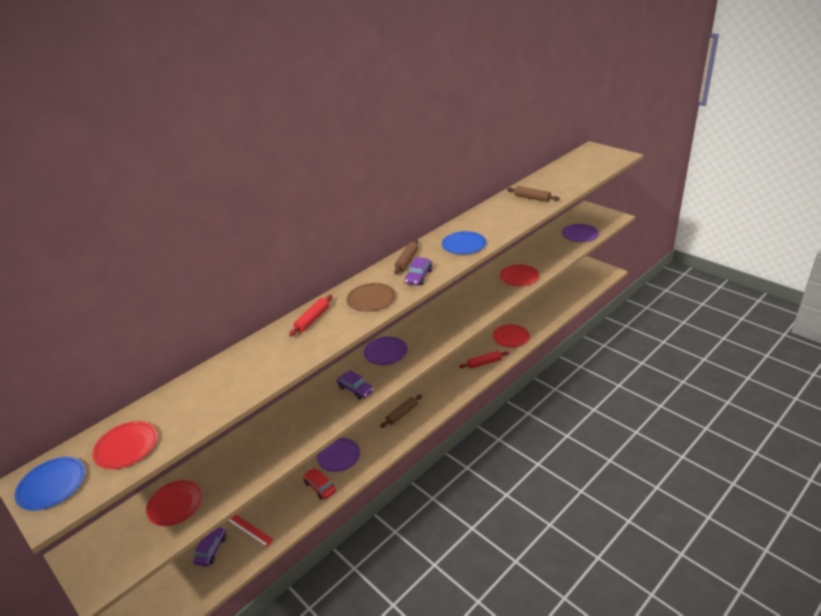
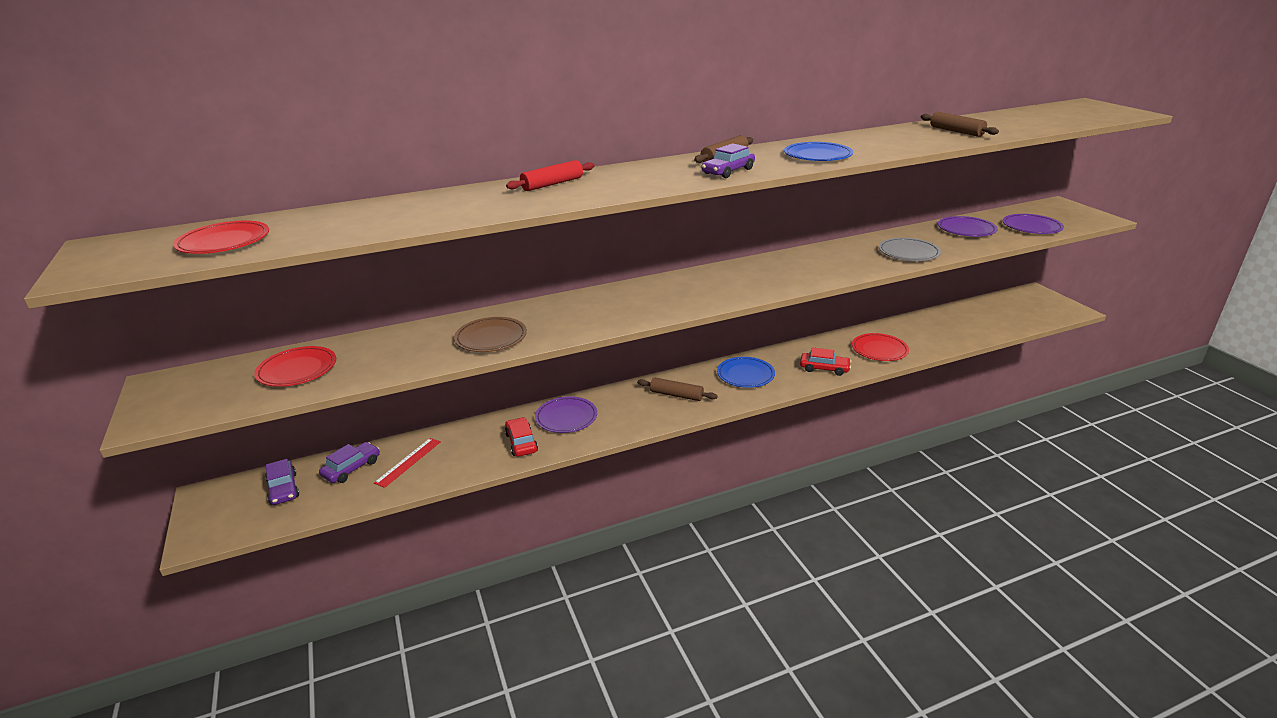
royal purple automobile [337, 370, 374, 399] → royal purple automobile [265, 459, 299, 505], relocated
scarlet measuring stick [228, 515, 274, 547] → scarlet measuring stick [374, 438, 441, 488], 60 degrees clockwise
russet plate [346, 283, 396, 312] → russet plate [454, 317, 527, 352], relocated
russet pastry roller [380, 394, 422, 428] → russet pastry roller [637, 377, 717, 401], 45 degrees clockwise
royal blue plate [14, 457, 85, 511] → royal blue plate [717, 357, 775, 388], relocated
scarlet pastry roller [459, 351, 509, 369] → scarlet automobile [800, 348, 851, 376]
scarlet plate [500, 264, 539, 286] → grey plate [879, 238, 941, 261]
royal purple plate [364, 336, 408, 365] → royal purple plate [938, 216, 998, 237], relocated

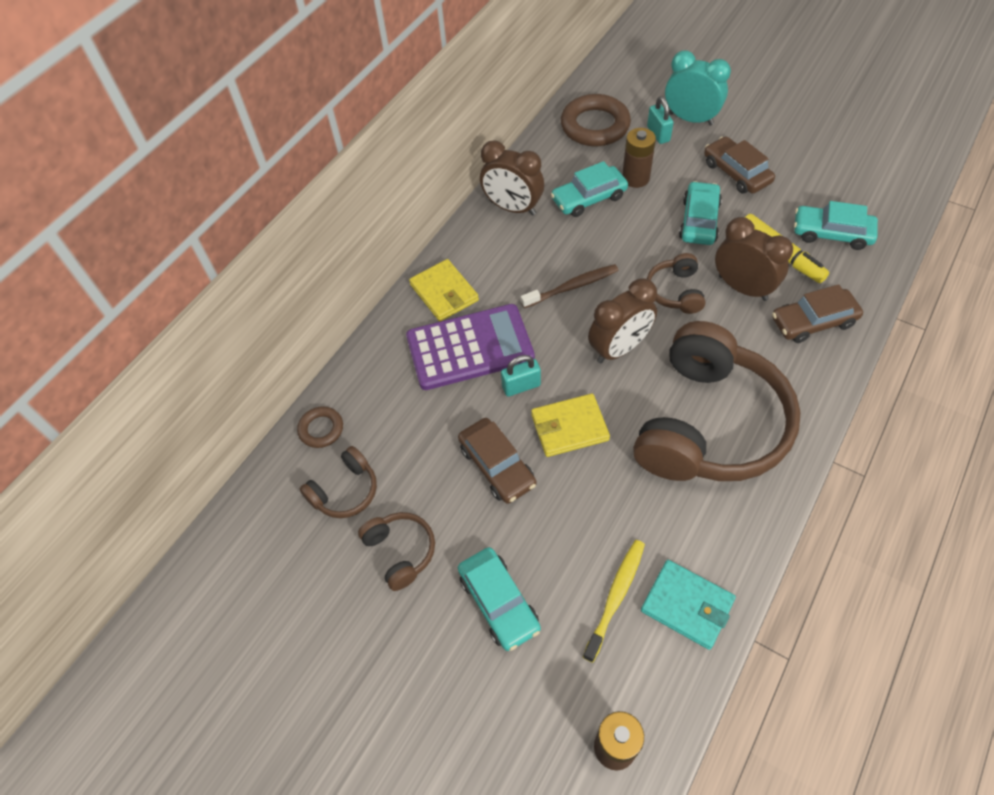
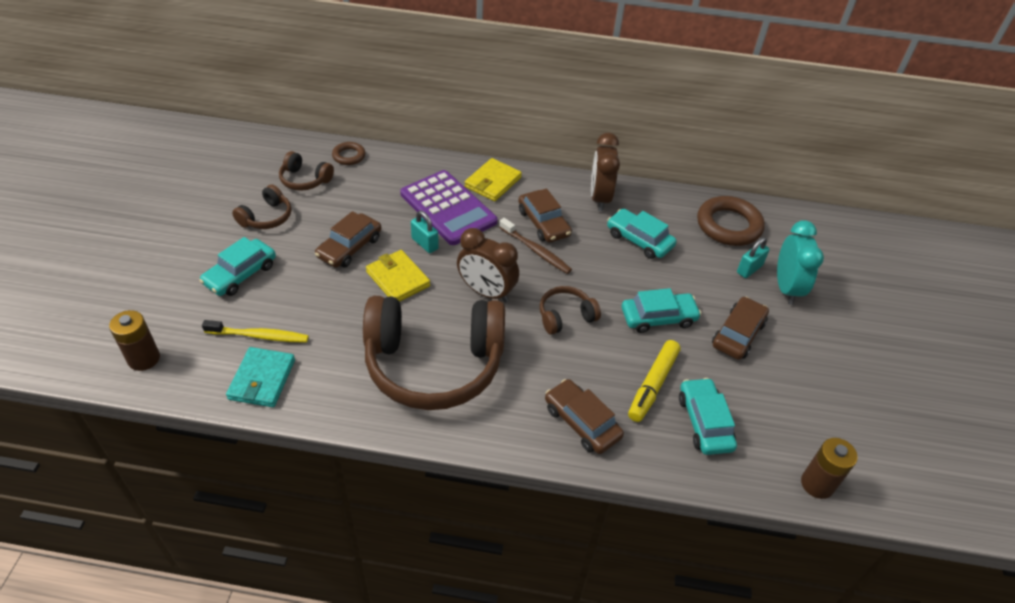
- → russet automobile [518, 188, 572, 243]
russet battery [622, 128, 656, 188] → russet battery [801, 438, 858, 499], relocated
russet bedside clock [715, 217, 793, 301] → -

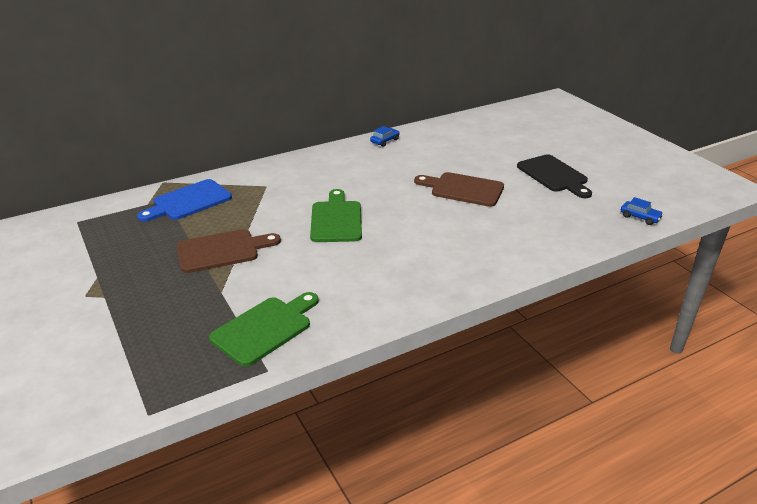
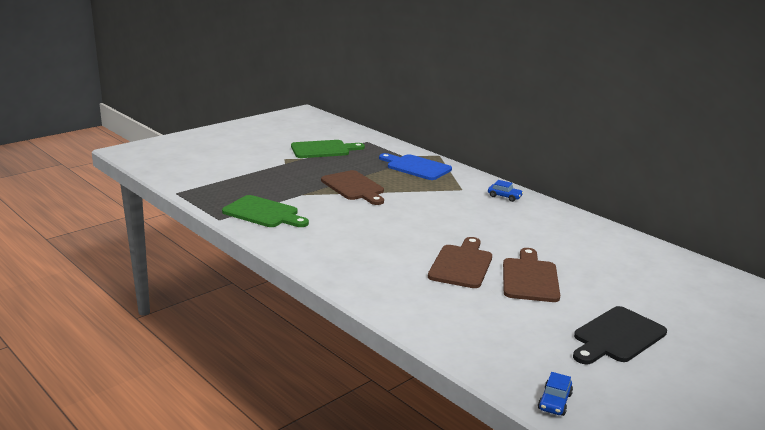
emerald cutting board [310, 189, 362, 242] → emerald cutting board [291, 140, 365, 158], relocated
- → russet cutting board [428, 237, 492, 288]
royal blue automobile [370, 126, 399, 147] → royal blue automobile [488, 180, 523, 202], relocated

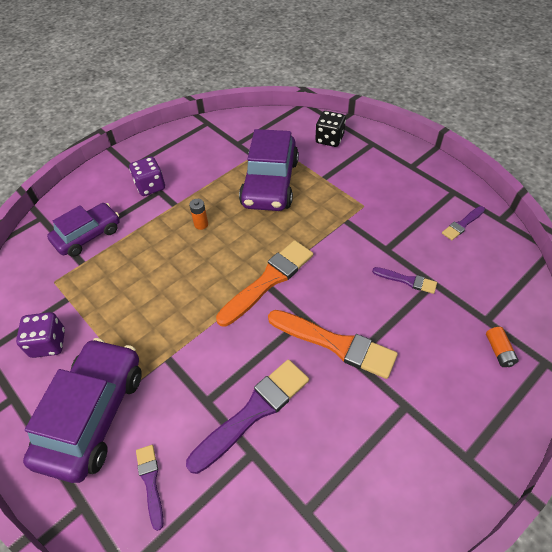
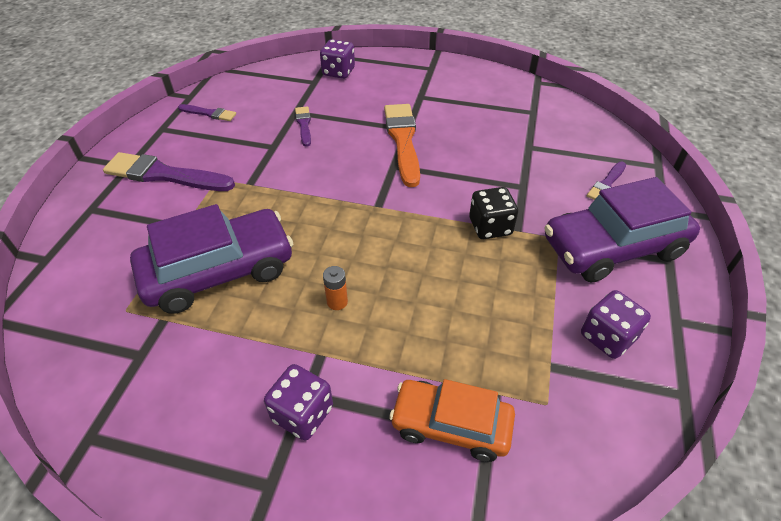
royal purple paint brush [186, 359, 309, 474] → royal purple paint brush [103, 152, 235, 191], relocated
orange battery [486, 327, 519, 367] → royal purple game die [320, 39, 355, 79]
royal purple automobile [47, 203, 120, 257] → orange automobile [389, 379, 515, 462]
jet-black game die [315, 111, 346, 147] → jet-black game die [469, 187, 518, 239], relocated
orange paint brush [216, 240, 313, 327] → -

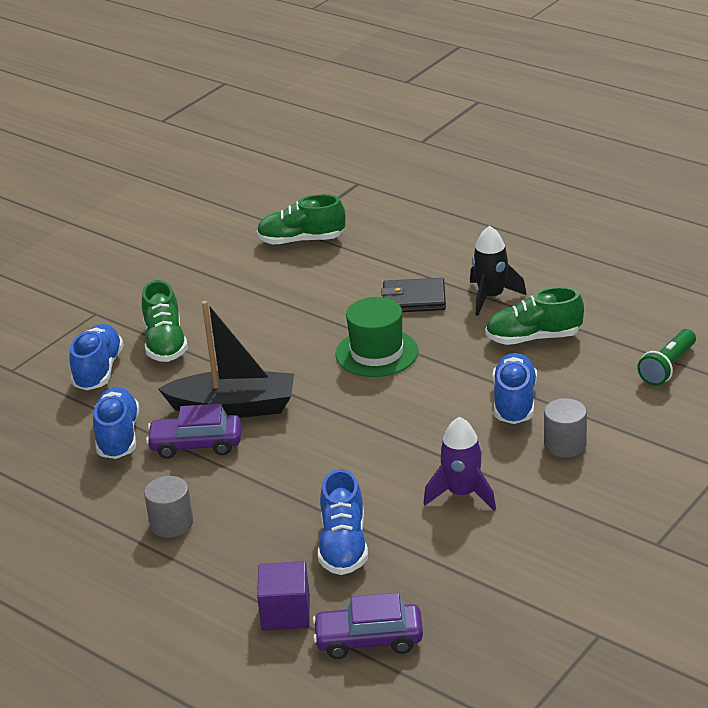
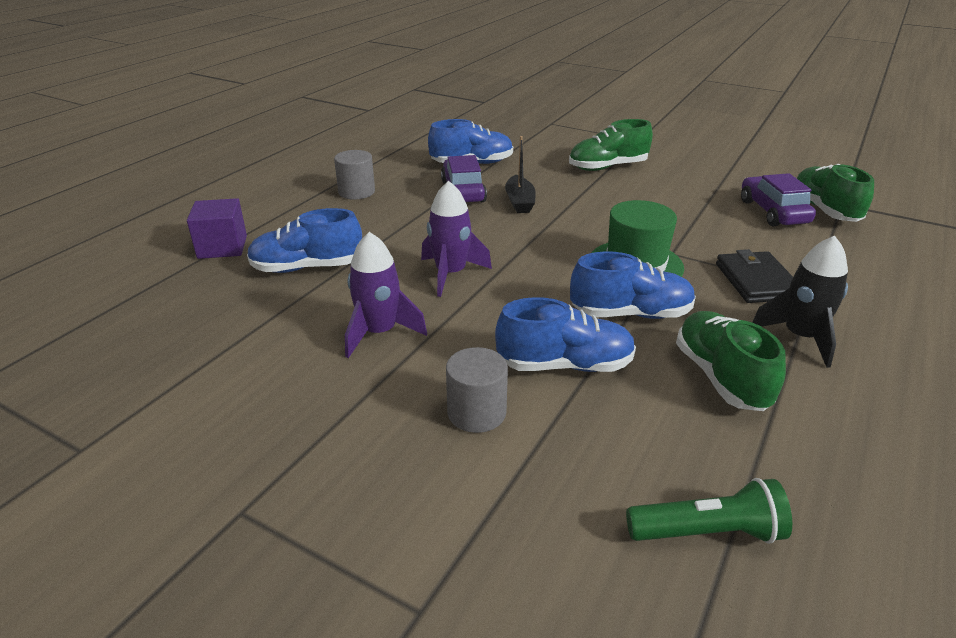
- → royal purple toy rocket [421, 181, 492, 297]
jet-black boat [158, 301, 294, 418] → jet-black boat [505, 136, 536, 213], x0.55
royal blue lace-up shoe [69, 324, 124, 390] → royal blue lace-up shoe [570, 251, 696, 319], relocated
emerald torch [637, 329, 696, 386] → emerald torch [626, 478, 792, 544], 150 degrees clockwise
royal purple automobile [312, 593, 423, 659] → royal purple automobile [741, 173, 816, 226], relocated

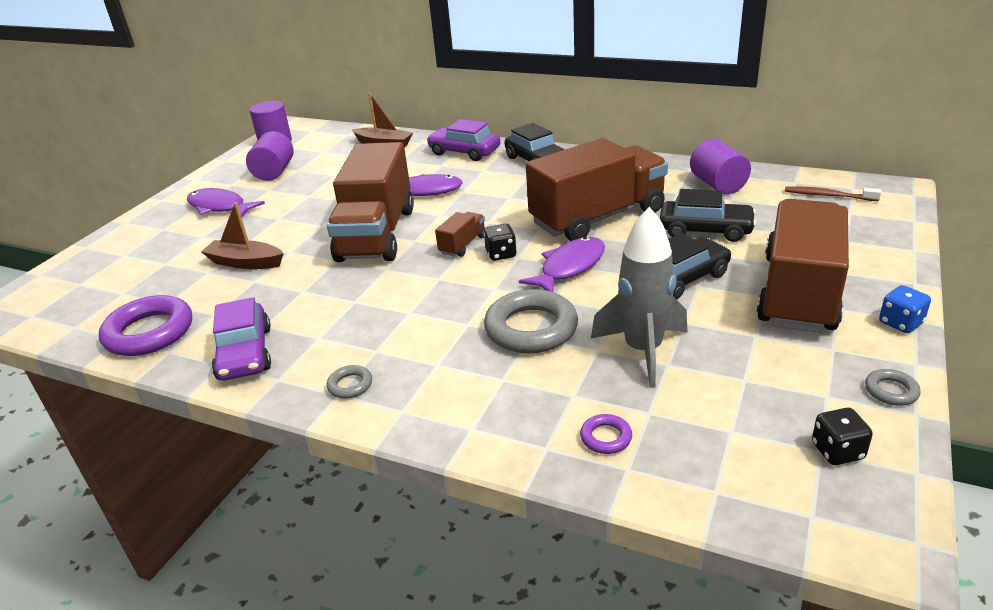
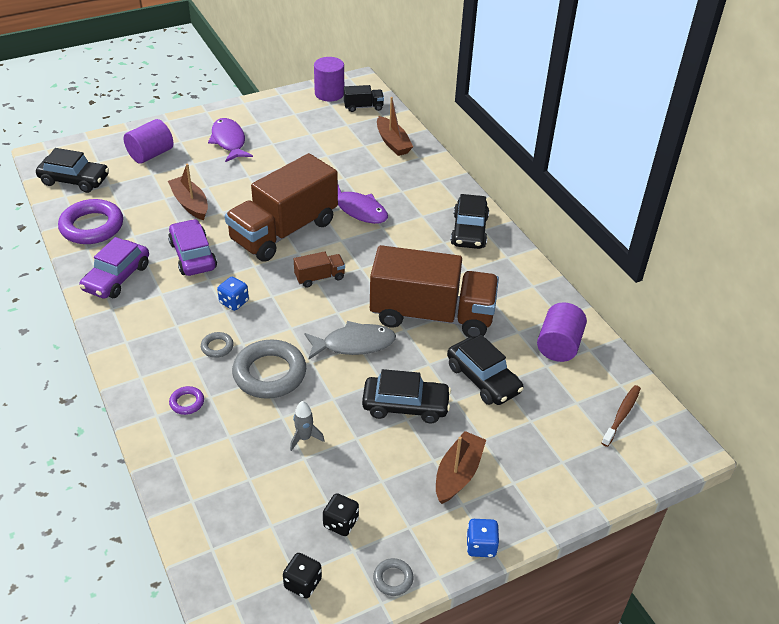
- → jet-black automobile [36, 148, 109, 193]
royal purple cylinder shape [246, 131, 294, 181] → royal purple cylinder shape [124, 119, 174, 164], relocated
royal purple automobile [427, 119, 500, 161] → royal purple automobile [168, 219, 217, 276], relocated
royal purple torus [580, 414, 632, 454] → royal purple torus [169, 386, 204, 415], relocated
grey torus [327, 365, 372, 399] → grey torus [201, 332, 234, 358], relocated
- → royal blue game die [217, 277, 249, 311]
grey toy rocket [591, 207, 688, 388] → grey toy rocket [290, 401, 324, 451], x0.46
royal purple fish [519, 237, 605, 292] → grey fish [304, 321, 396, 359]
jet-black game die [484, 224, 517, 261] → jet-black game die [323, 493, 359, 536], relocated
- → jet-black lorry [344, 85, 384, 112]
russet lorry [757, 199, 849, 333] → russet boat [436, 431, 486, 504]
russet toothbrush [785, 187, 881, 201] → russet toothbrush [601, 385, 641, 447], 60 degrees clockwise

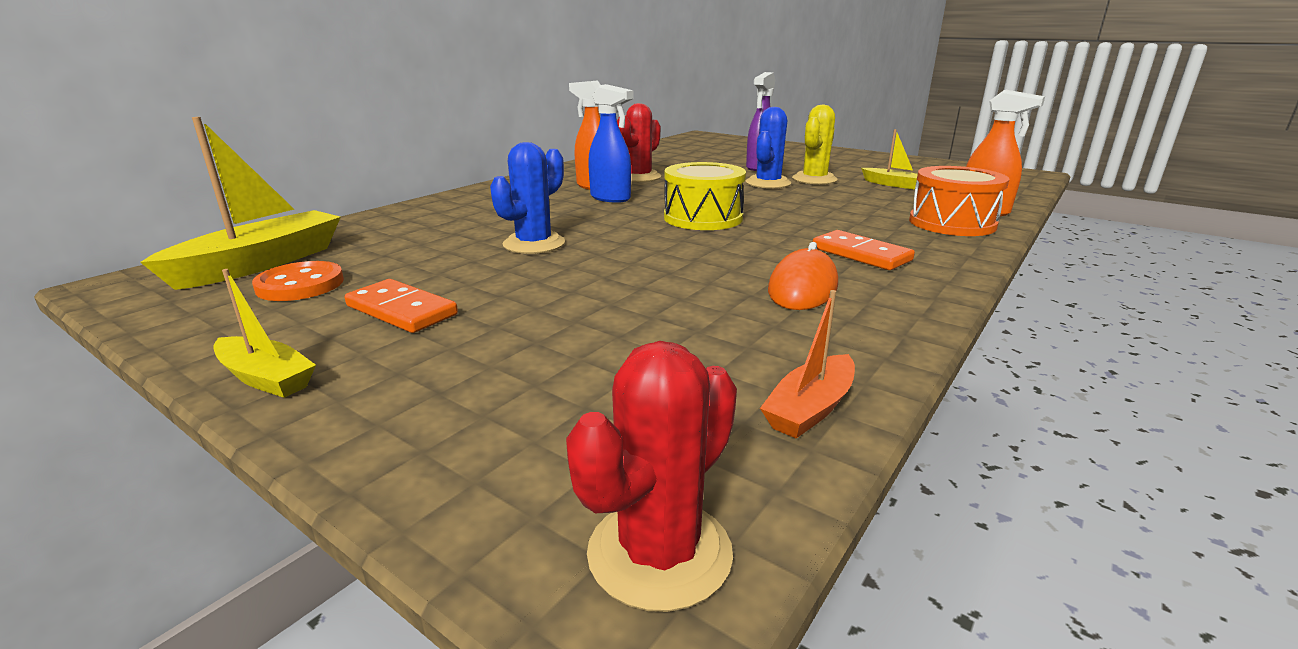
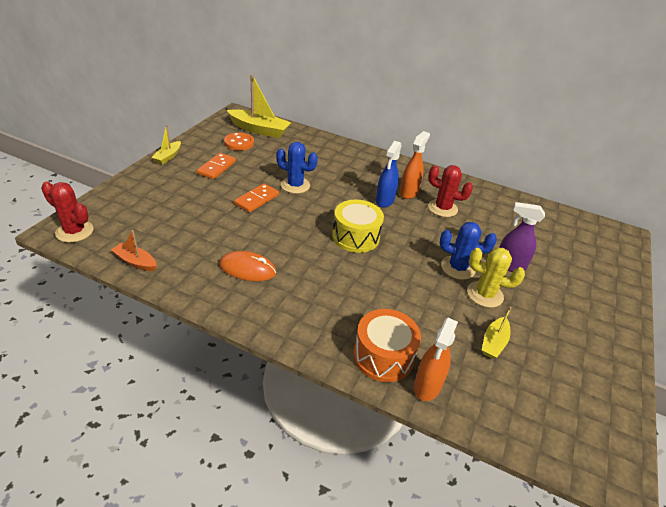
orange domino tile [813, 230, 915, 270] → orange domino tile [234, 183, 279, 213], relocated

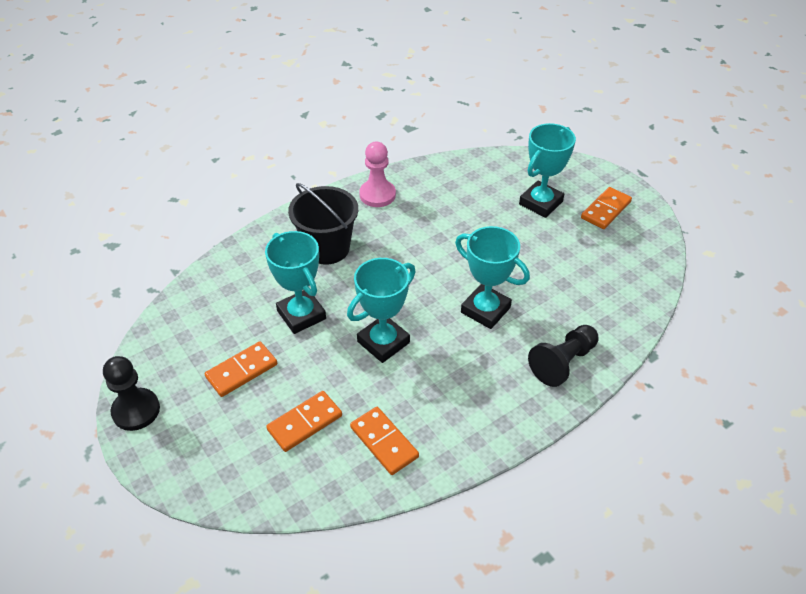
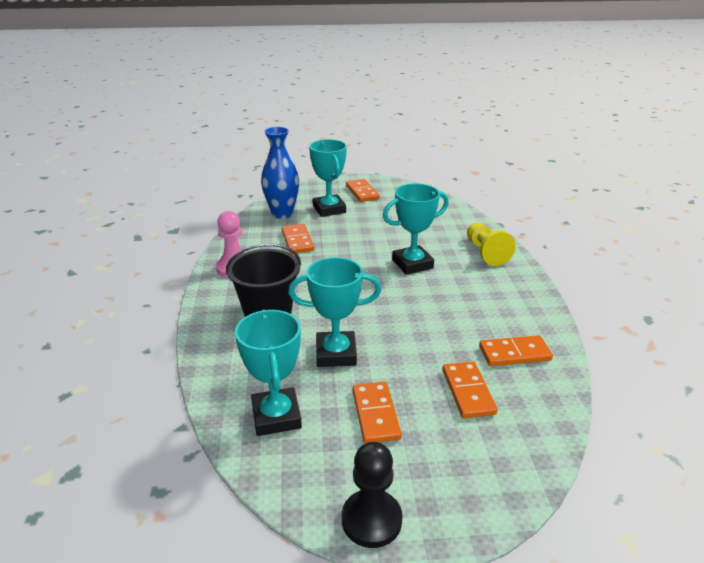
aqua award cup [347, 258, 416, 363] → aqua award cup [235, 310, 302, 436], relocated
- → royal blue vase [261, 127, 299, 219]
- → orange domino tile [282, 224, 314, 254]
jet-black game pawn [528, 325, 599, 387] → yellow game pawn [467, 223, 516, 266]

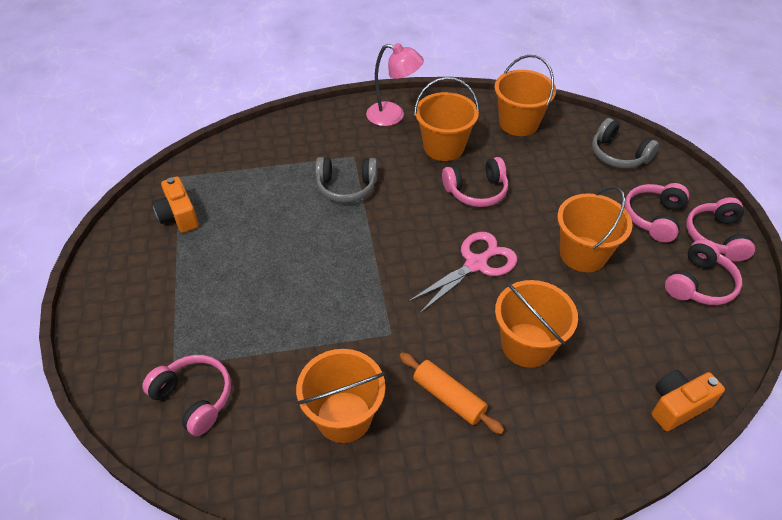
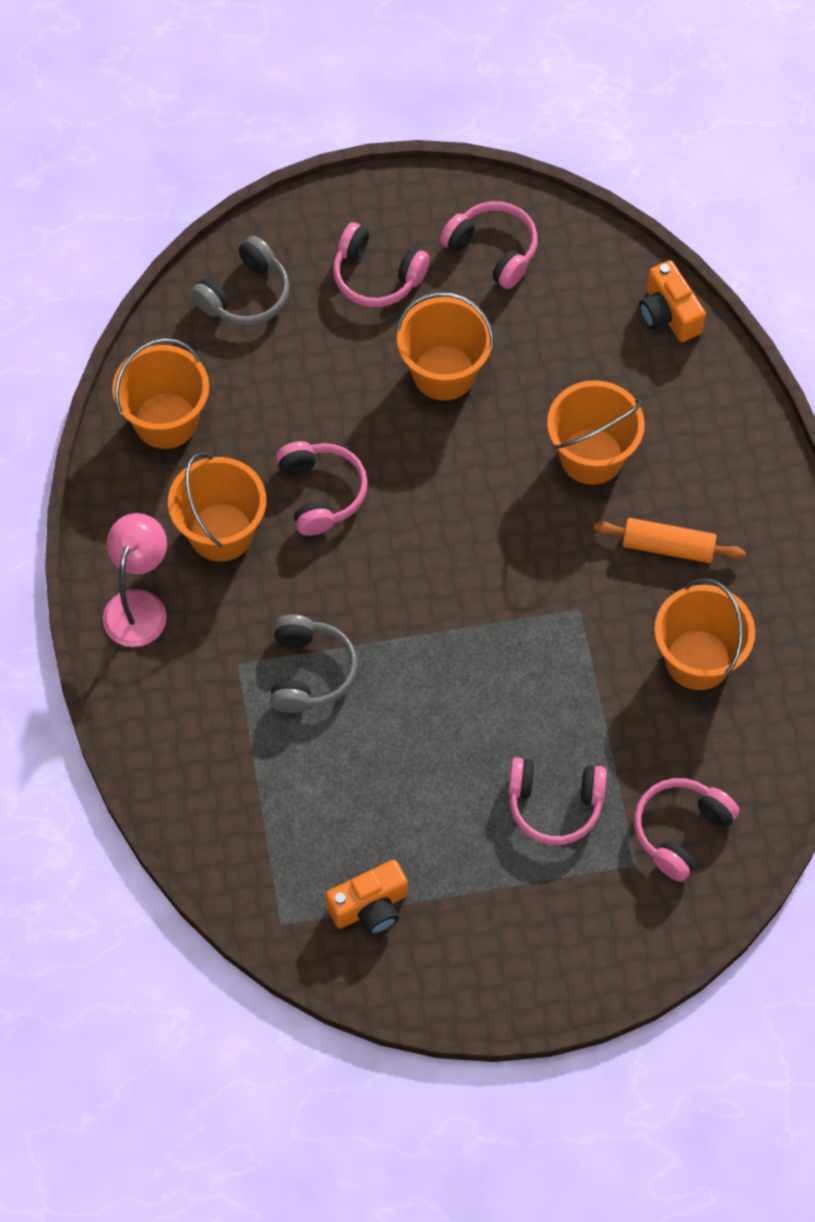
rosy headphones [686, 197, 755, 261] → rosy headphones [508, 757, 607, 845], relocated
orange pastry roller [400, 352, 504, 434] → orange pastry roller [594, 518, 746, 563], 60 degrees clockwise
rosy scissors [408, 232, 517, 314] → -

